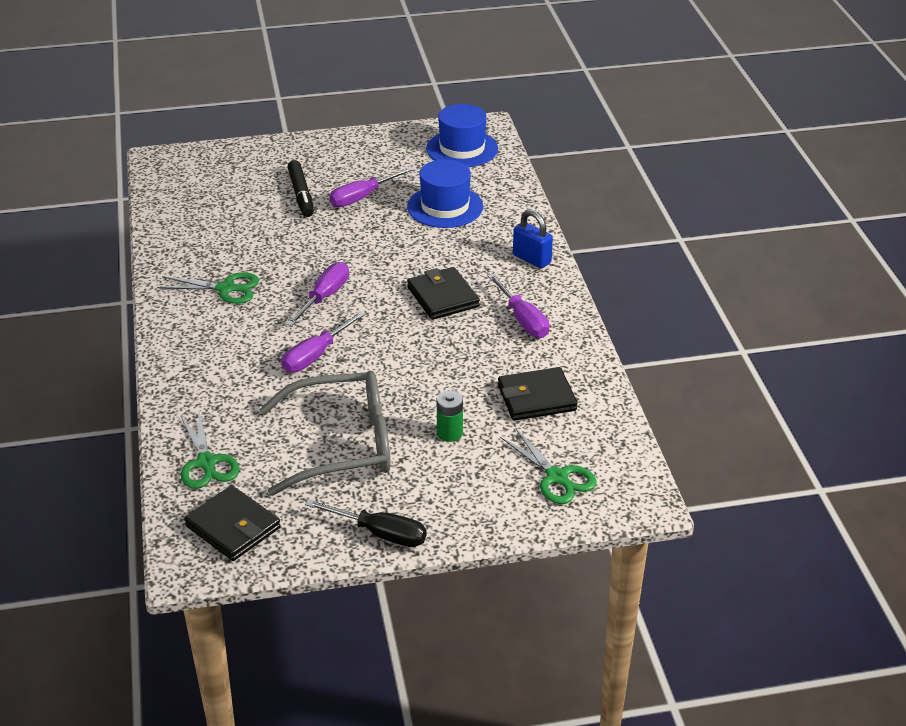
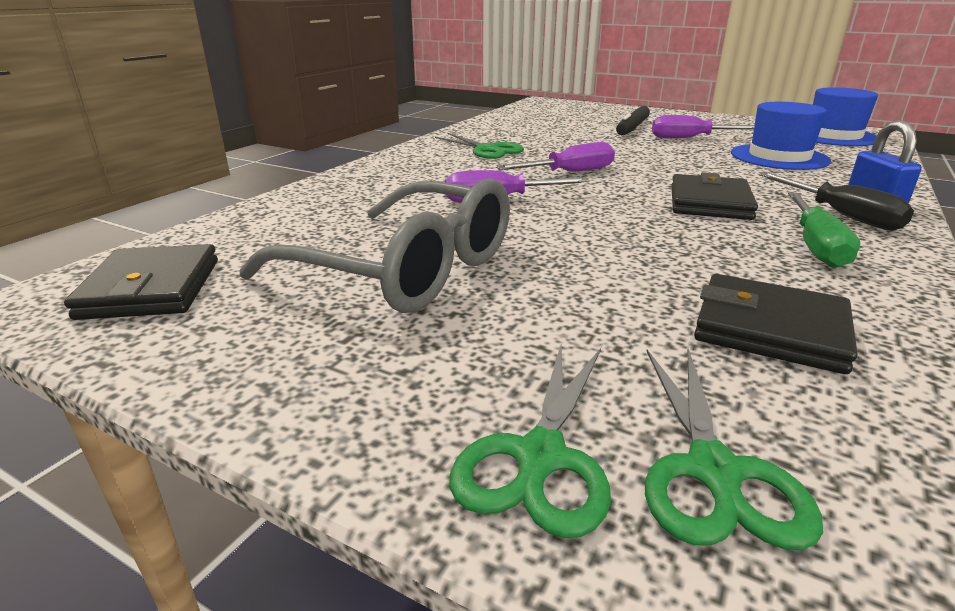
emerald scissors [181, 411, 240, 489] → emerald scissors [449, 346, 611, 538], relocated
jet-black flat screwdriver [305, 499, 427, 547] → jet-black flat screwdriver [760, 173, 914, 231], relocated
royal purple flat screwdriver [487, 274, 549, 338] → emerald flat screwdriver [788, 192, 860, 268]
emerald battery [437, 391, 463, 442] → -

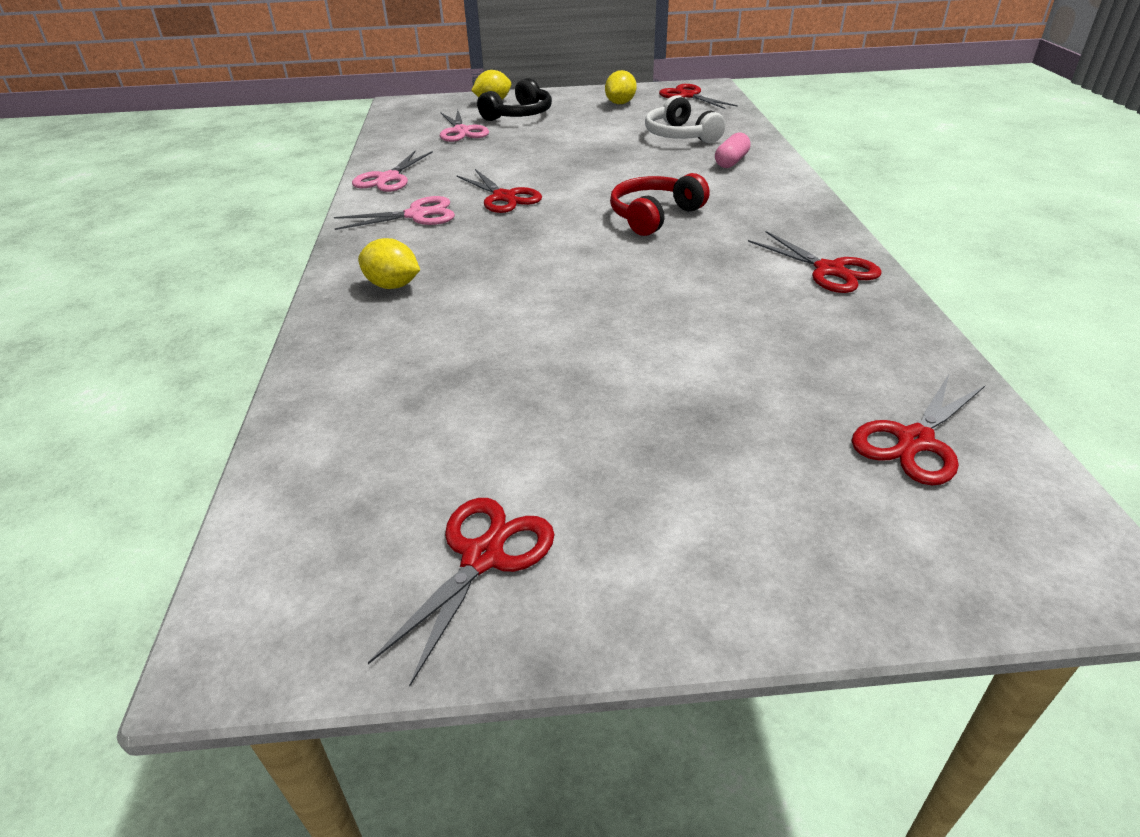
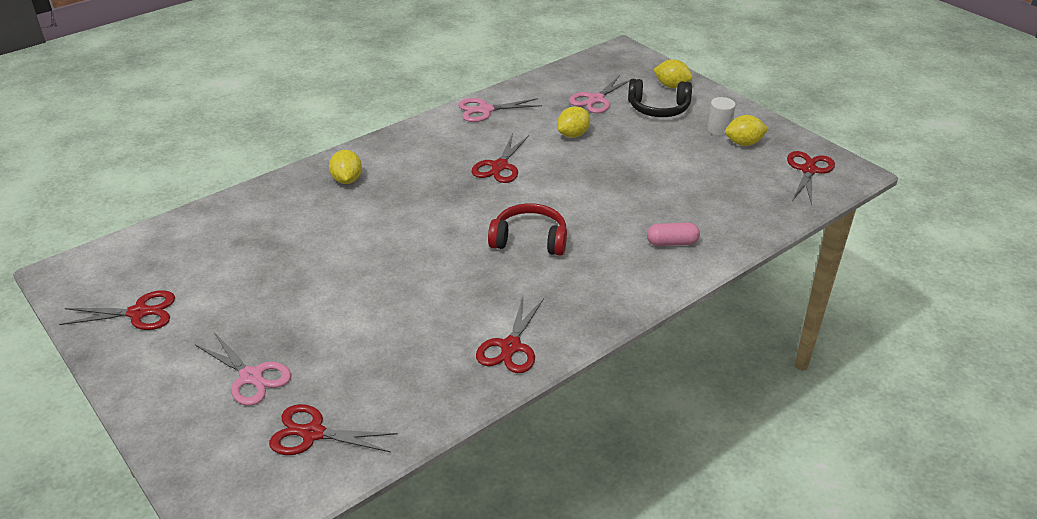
rosy scissors [334, 196, 455, 230] → rosy scissors [195, 332, 291, 406], relocated
- → yellow toy lemon [557, 106, 590, 138]
- → white cylinder shape [707, 97, 736, 136]
white headphones [645, 95, 725, 143] → -

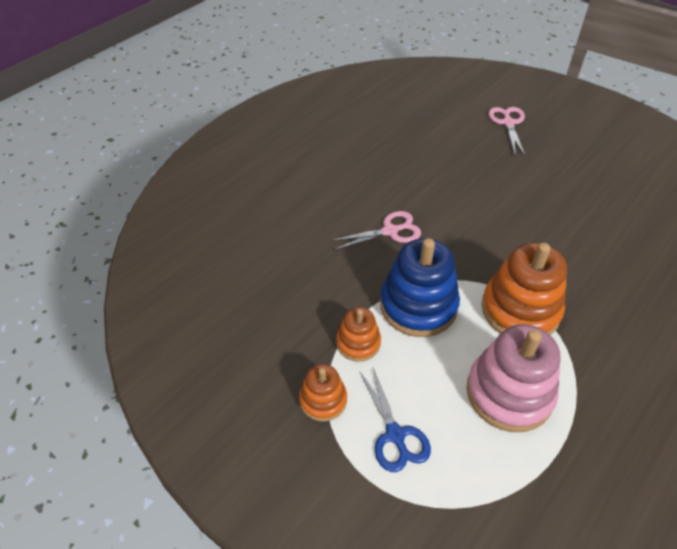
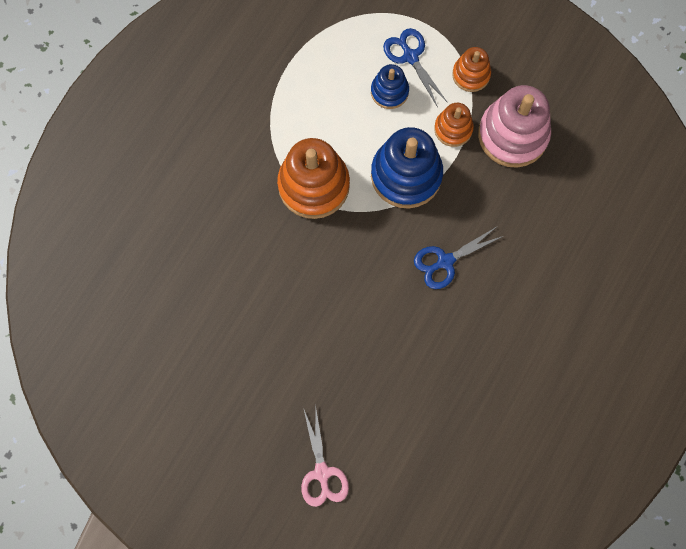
- → royal blue ring stacker [371, 64, 409, 109]
rosy scissors [330, 211, 421, 250] → royal blue scissors [414, 226, 503, 289]
rosy ring stacker [467, 324, 560, 432] → rosy ring stacker [478, 85, 551, 168], relocated

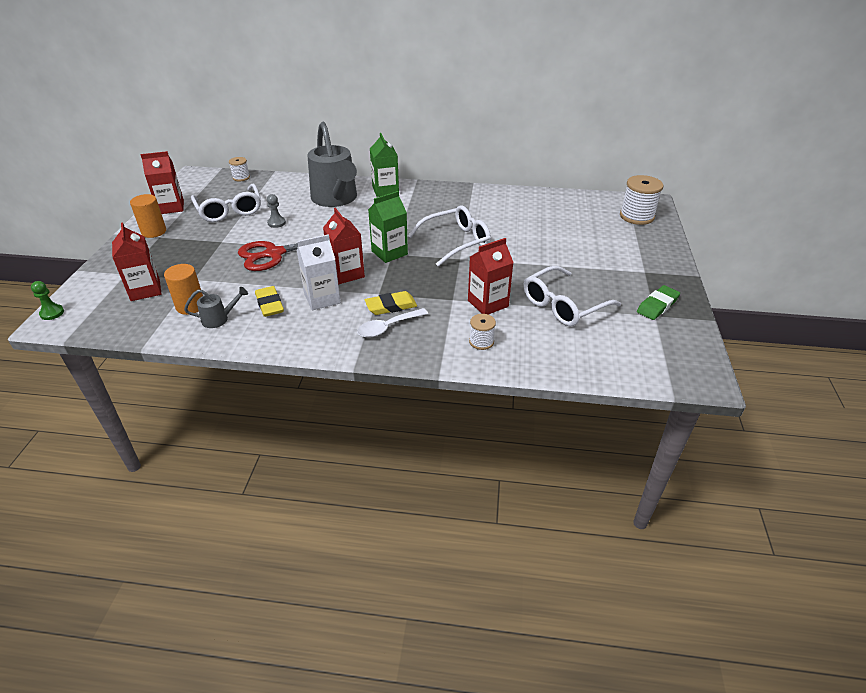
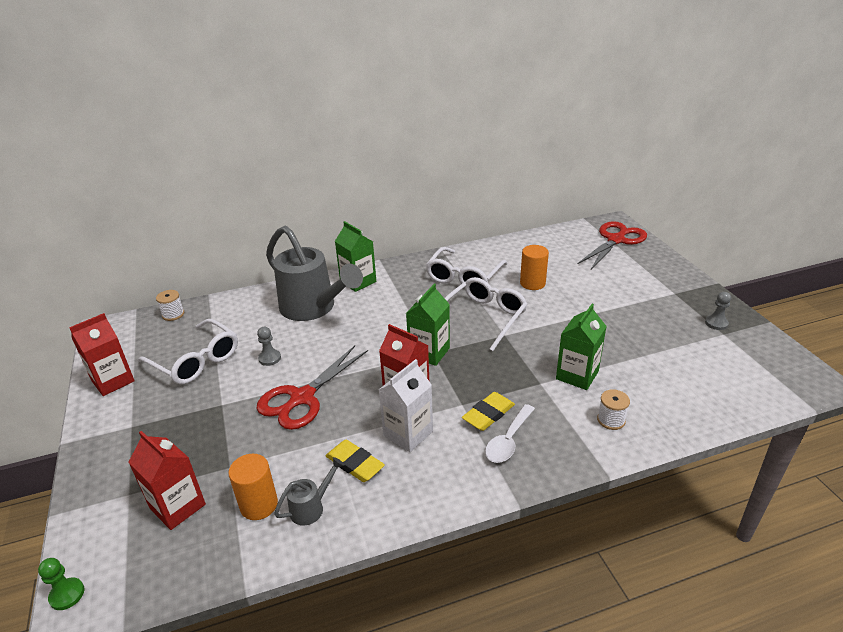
white eyeglasses [524, 266, 621, 326] → white eyeglasses [426, 247, 508, 284], relocated
orange cylinder shape [130, 194, 166, 238] → orange cylinder shape [520, 245, 549, 290], relocated
scarlet juice carton [468, 238, 514, 315] → emerald juice carton [556, 304, 607, 390]
white bobbin [620, 175, 664, 225] → scarlet scissors [577, 221, 647, 269]
emerald pencil eraser [637, 285, 680, 320] → grey game pawn [705, 292, 731, 330]

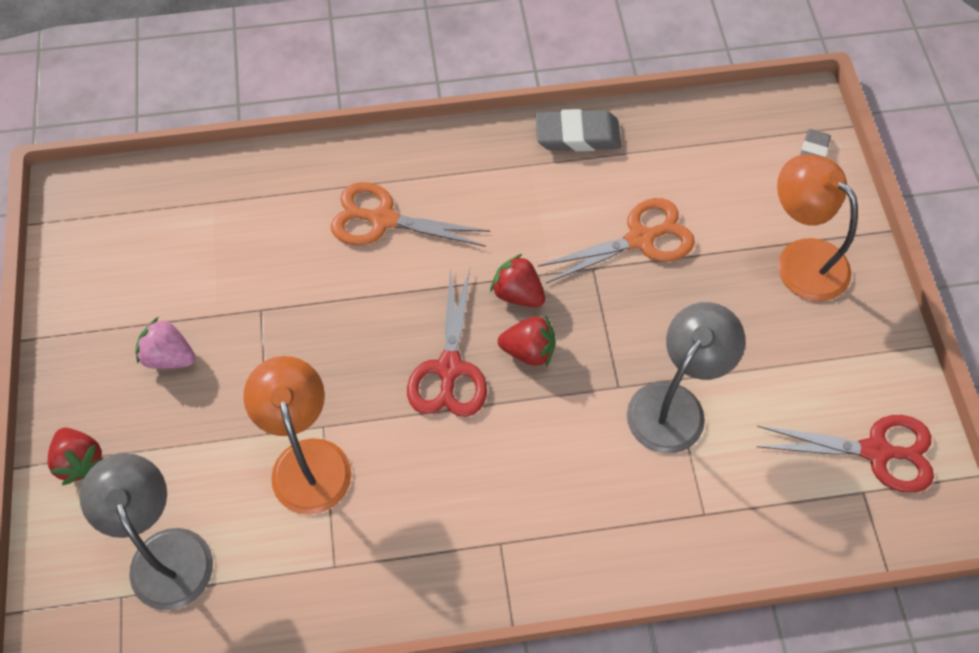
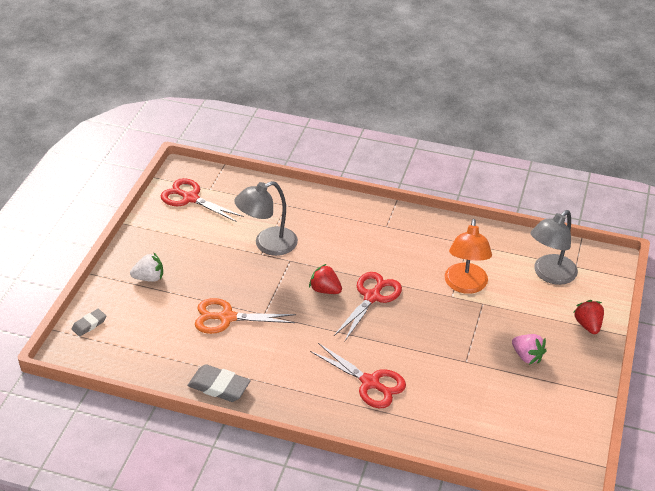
orange reading lamp [777, 154, 858, 301] → white toy strawberry [130, 253, 163, 282]
orange scissors [331, 182, 490, 247] → scarlet scissors [310, 343, 406, 408]
grey reading lamp [80, 453, 213, 610] → grey reading lamp [530, 210, 578, 285], 45 degrees clockwise
scarlet toy strawberry [490, 254, 545, 307] → -

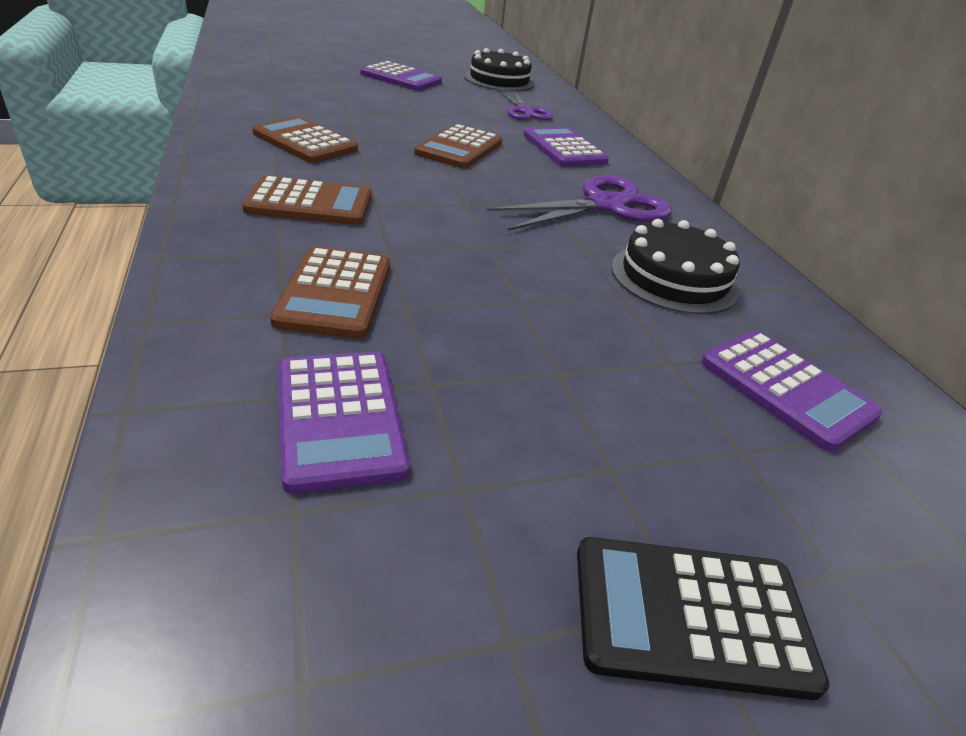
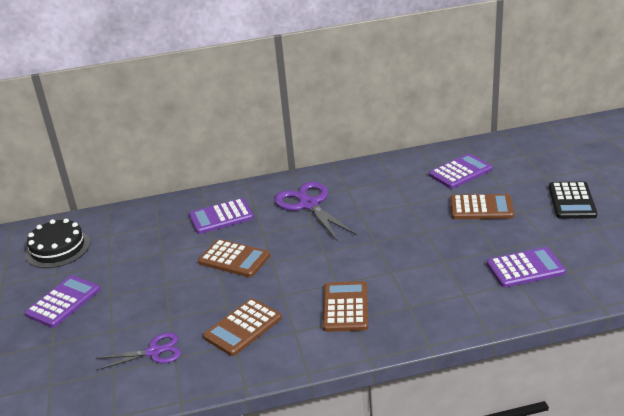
royal purple scissors [499, 91, 553, 120] → royal purple scissors [96, 332, 181, 370], relocated
russet adding machine [270, 247, 390, 339] → russet adding machine [450, 194, 514, 219], relocated
jet-black gateau [611, 219, 740, 314] → -

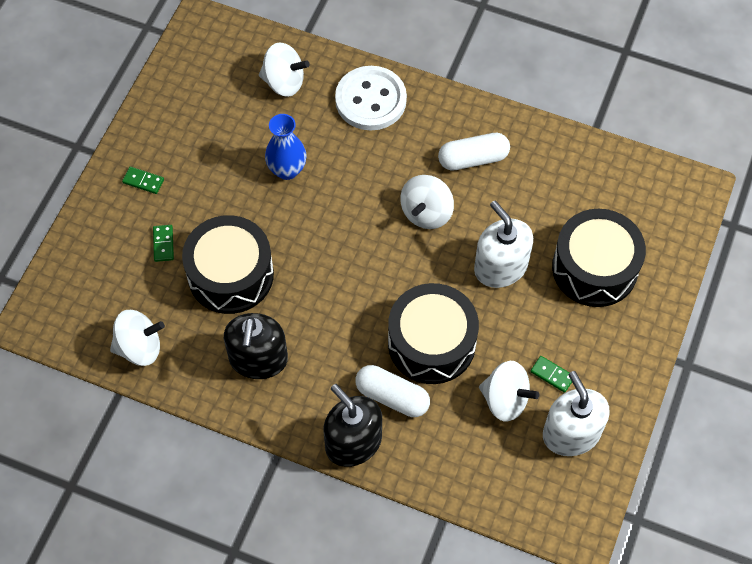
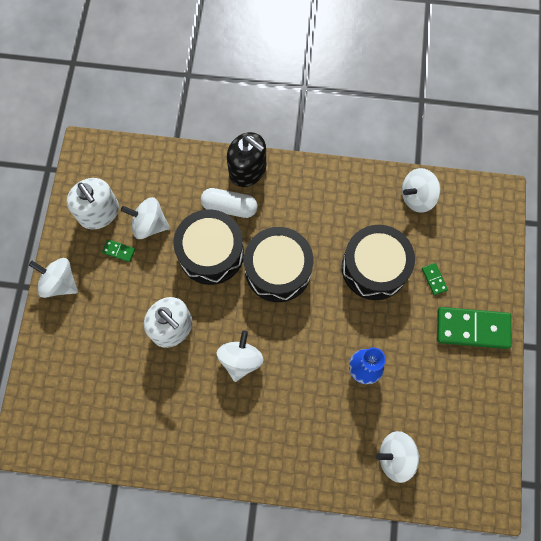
- → white toy top [29, 258, 78, 298]
jet-black toy drum [552, 209, 646, 307] → jet-black toy drum [244, 227, 313, 302], relocated
emerald domino tile [122, 167, 164, 194] → emerald domino tile [437, 307, 512, 349], x2.30
jet-black soap pump [224, 313, 288, 379] → -
white shirt button [335, 66, 407, 131] → -
white capsule [438, 133, 510, 171] → -

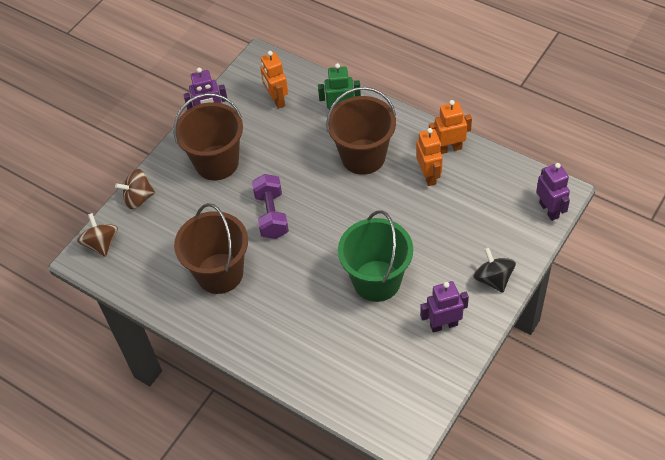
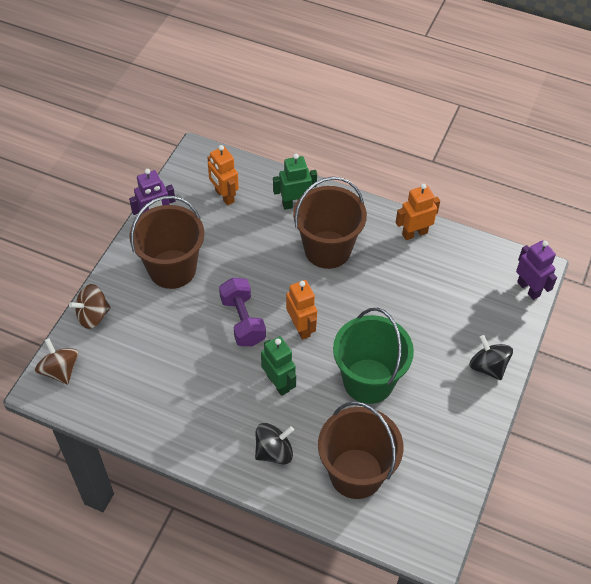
- → jet-black toy top [255, 423, 294, 465]
- → emerald robot [261, 336, 296, 396]
orange robot [416, 128, 443, 186] → orange robot [286, 280, 317, 340], relocated
russet bucket [174, 203, 248, 294] → russet bucket [318, 401, 403, 499], relocated
royal purple robot [420, 281, 469, 333] → -

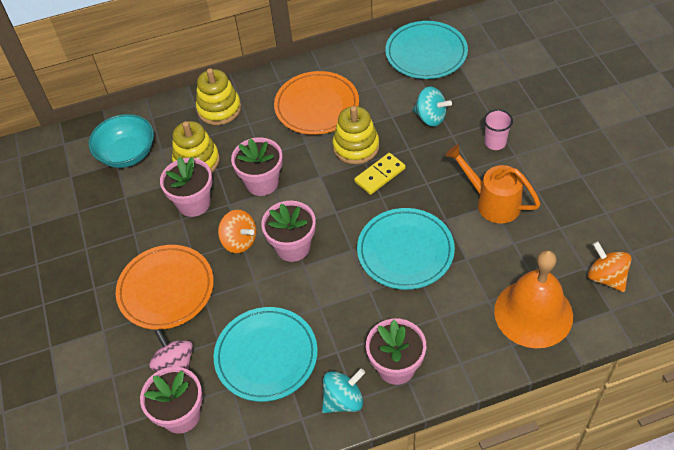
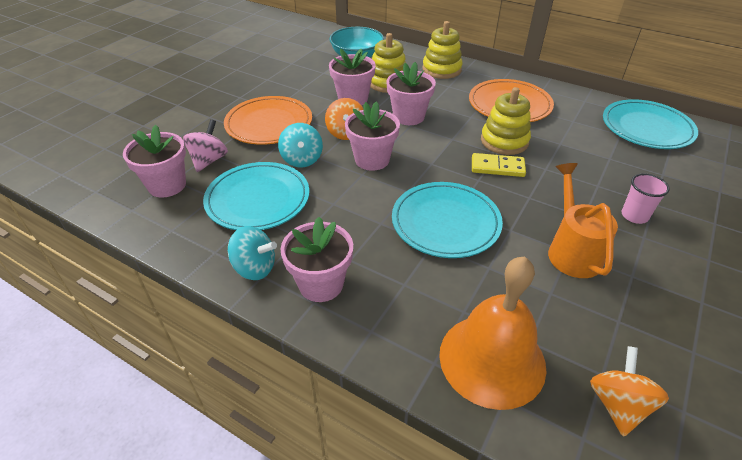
aqua toy top [413, 86, 452, 126] → aqua toy top [278, 123, 323, 167], relocated

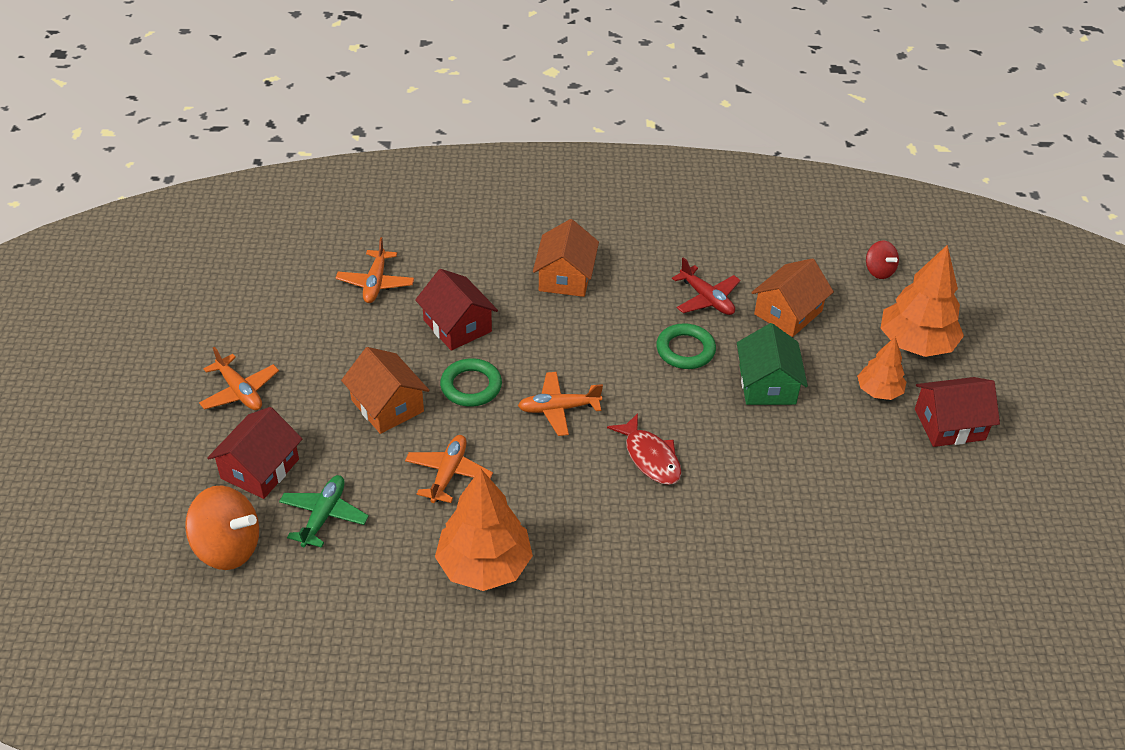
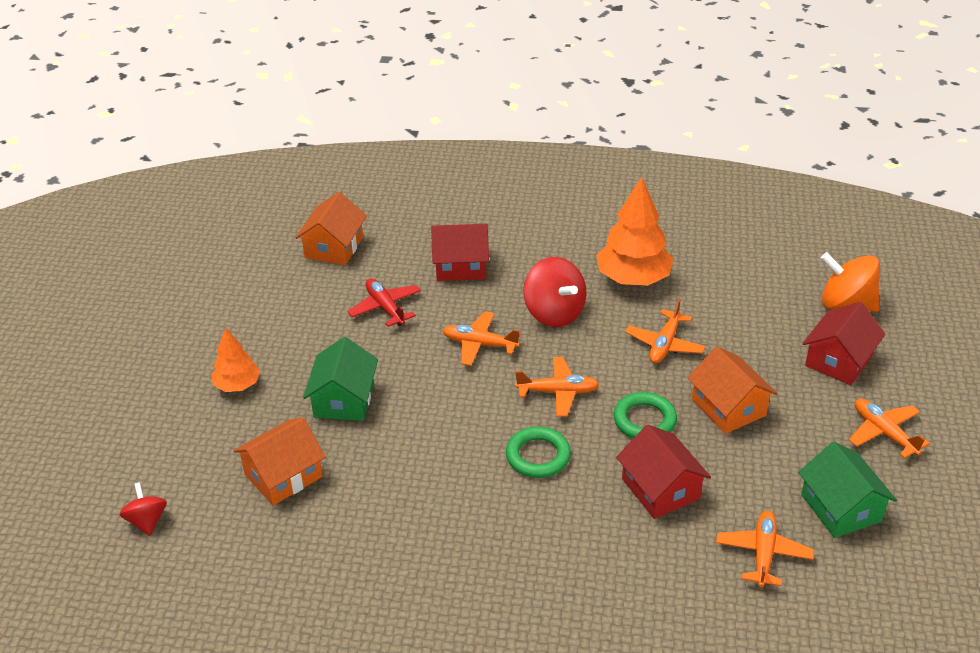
orange house [533, 219, 599, 297] → orange house [295, 192, 367, 265], relocated
scarlet toy plane [672, 257, 740, 315] → scarlet toy plane [347, 279, 421, 327], relocated
scarlet house [915, 377, 1000, 447] → scarlet house [431, 224, 489, 281], relocated
scarlet fish [607, 413, 682, 485] → orange toy plane [443, 311, 521, 366]
emerald torus [656, 323, 716, 369] → emerald torus [506, 427, 571, 478], relocated
- → scarlet toy top [523, 257, 586, 327]
- → emerald house [798, 442, 897, 538]
emerald toy plane [279, 475, 369, 548] → -
orange tree [881, 245, 964, 357] → -

